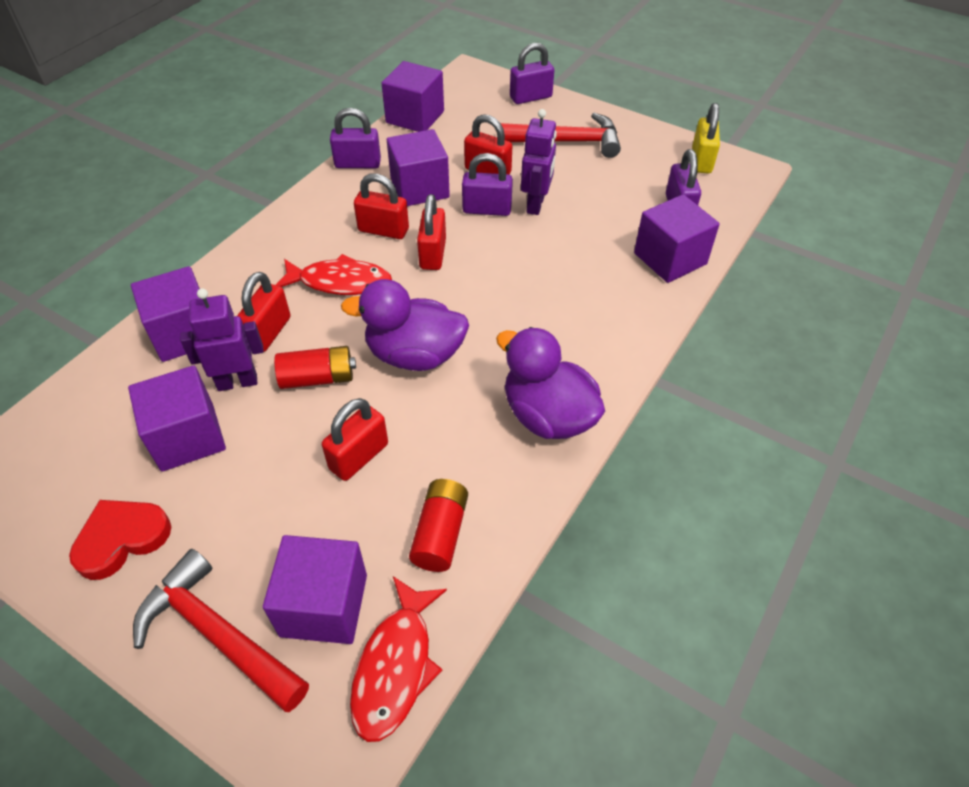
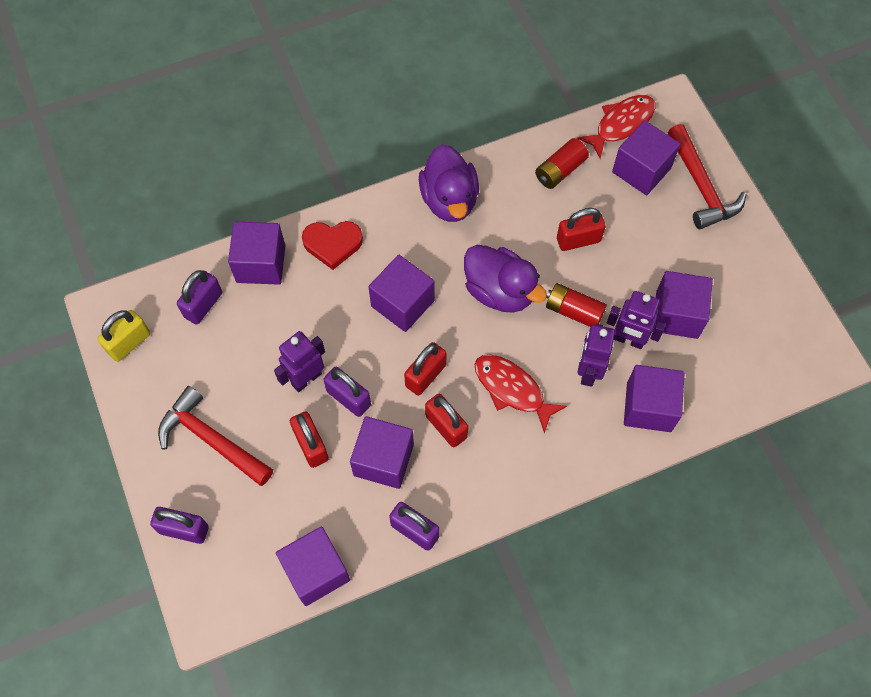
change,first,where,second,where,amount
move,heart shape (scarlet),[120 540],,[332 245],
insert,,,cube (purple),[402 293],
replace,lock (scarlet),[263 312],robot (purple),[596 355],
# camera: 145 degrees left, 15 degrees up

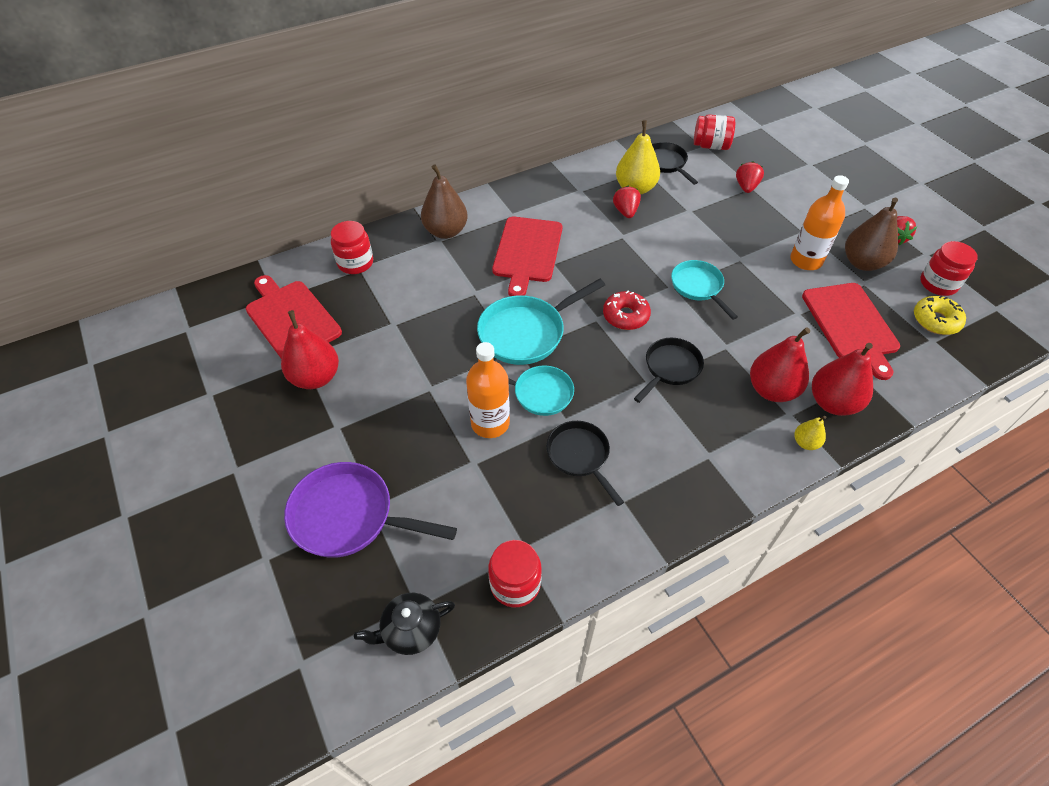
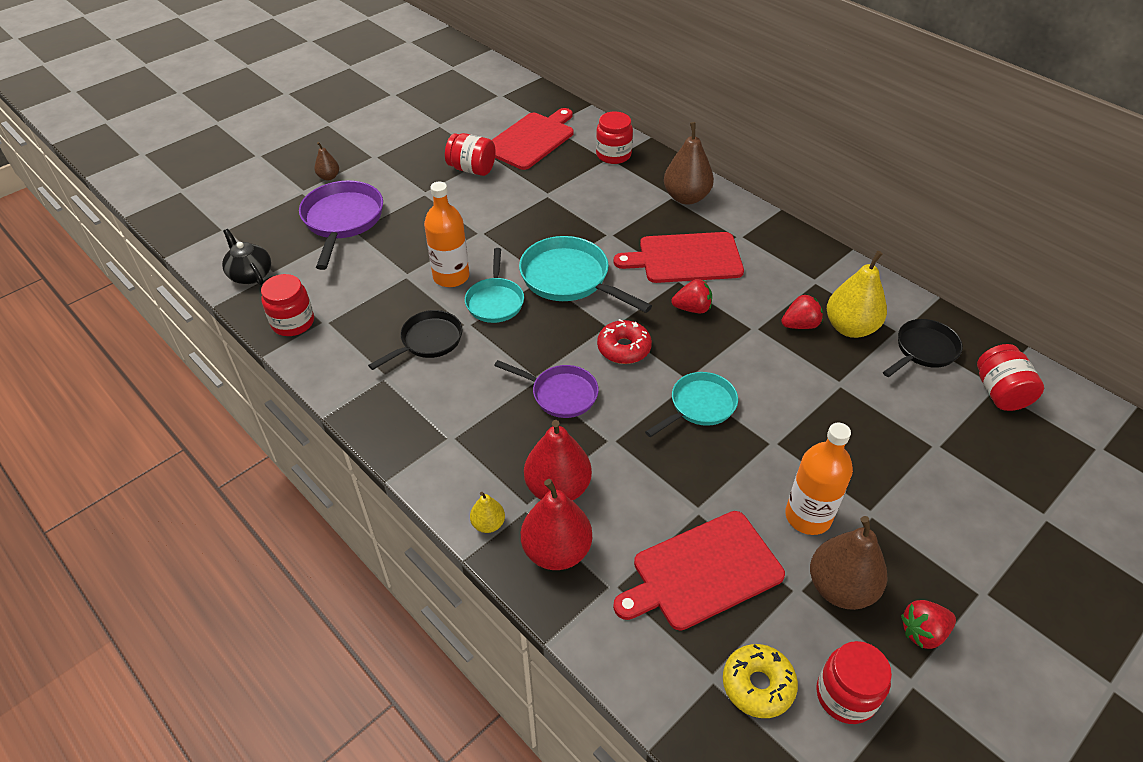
change,first,where,second,where,amount
insert,,,pear fruit (brown),[326 161],
replace,pear fruit (scarlet),[310 349],jar (scarlet),[470 154],
recolor,pan (jet-black),[669 370],pan (purple),[546 389],
move,strawberry (scarlet),[750 177],,[691 296],
# camera: 75 degrees right, 5 degrees down

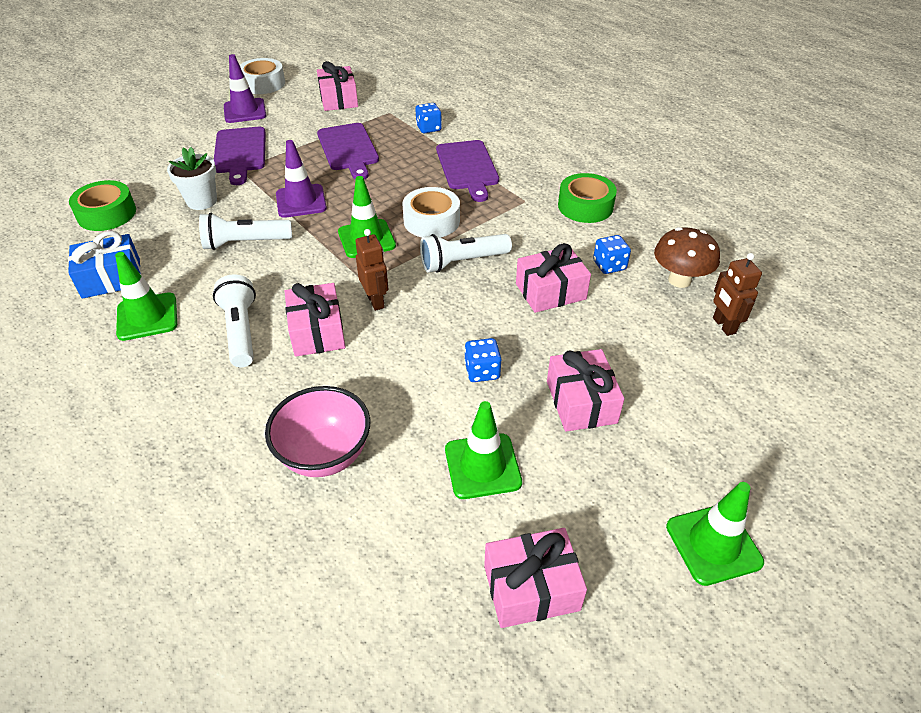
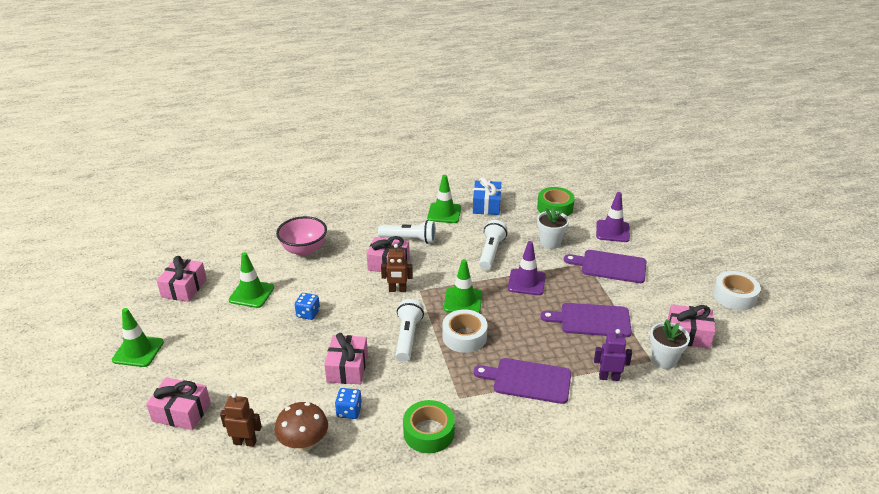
change,first,where,second,where,amount
move,wrapped gift (rose-pink),[585 390],,[178 403],
replace,die (royal blue),[428 118],robot (purple),[613 355],
move,traffic cone (purple),[245 88],,[613 217],
insert,,,flower pot (white),[670 344],
# camera: 115 degrees right, 10 degrees down

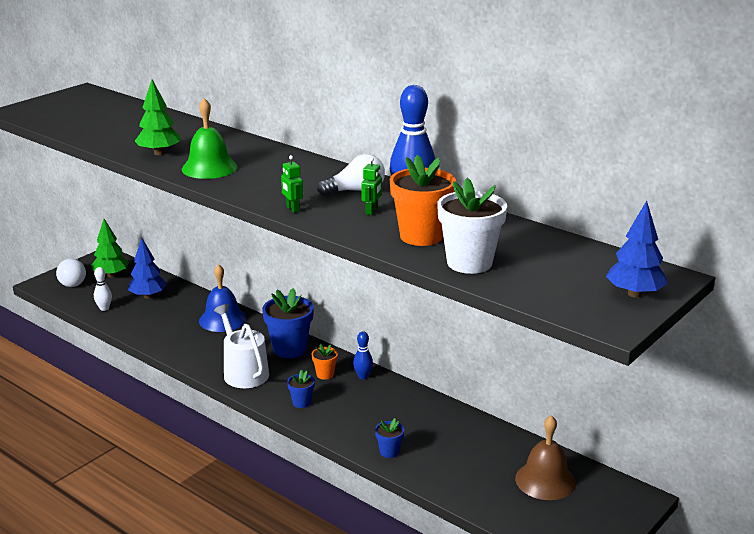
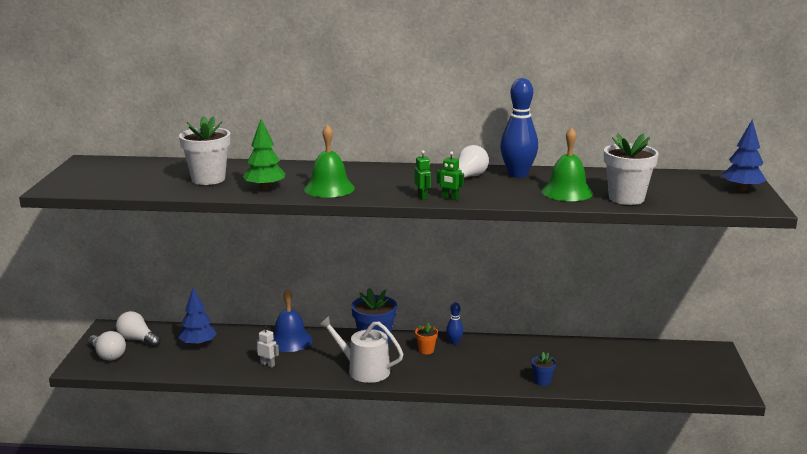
change,first,where,second,where,amount
replace,toy tree (green),[110 248],bulb (white),[138 329],
insert,,,flower pot (white),[204 150],
insert,,,robot (white),[267 346],
move,robot (green),[371 186],,[423 175],
replace,flower pot (orange-coloured),[423 200],hand bell (green),[567 164],
delete,bowling pin (white),[103 289],,,
delete,flower pot (royal blue),[301 389],,,
delete,hand bell (brown),[545 457],,,
# camera: 35 degrees left, 5 degrees down

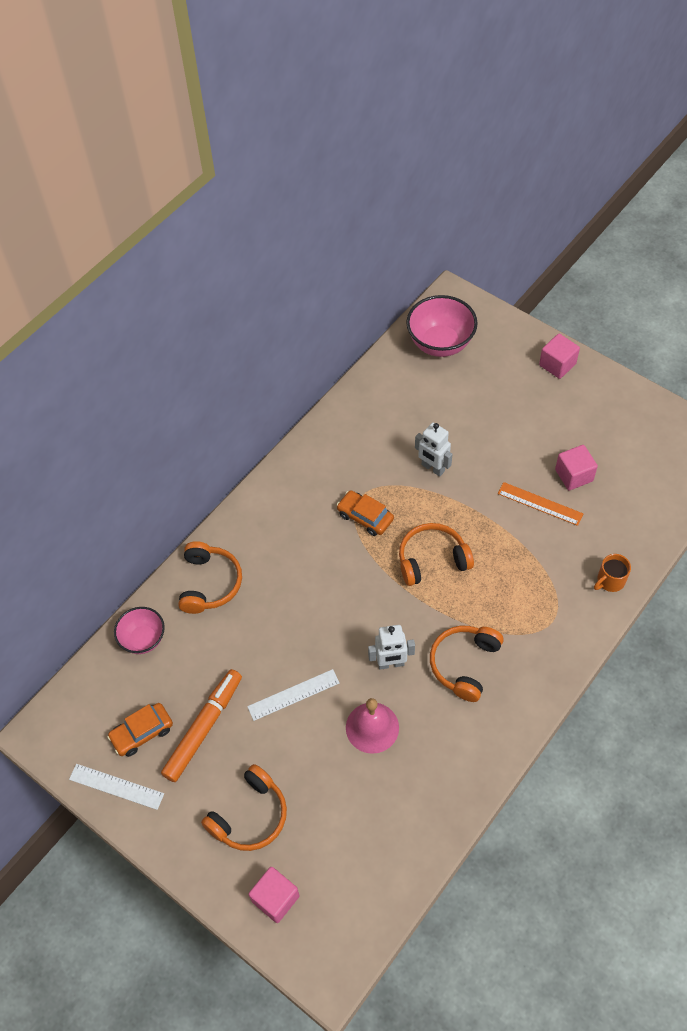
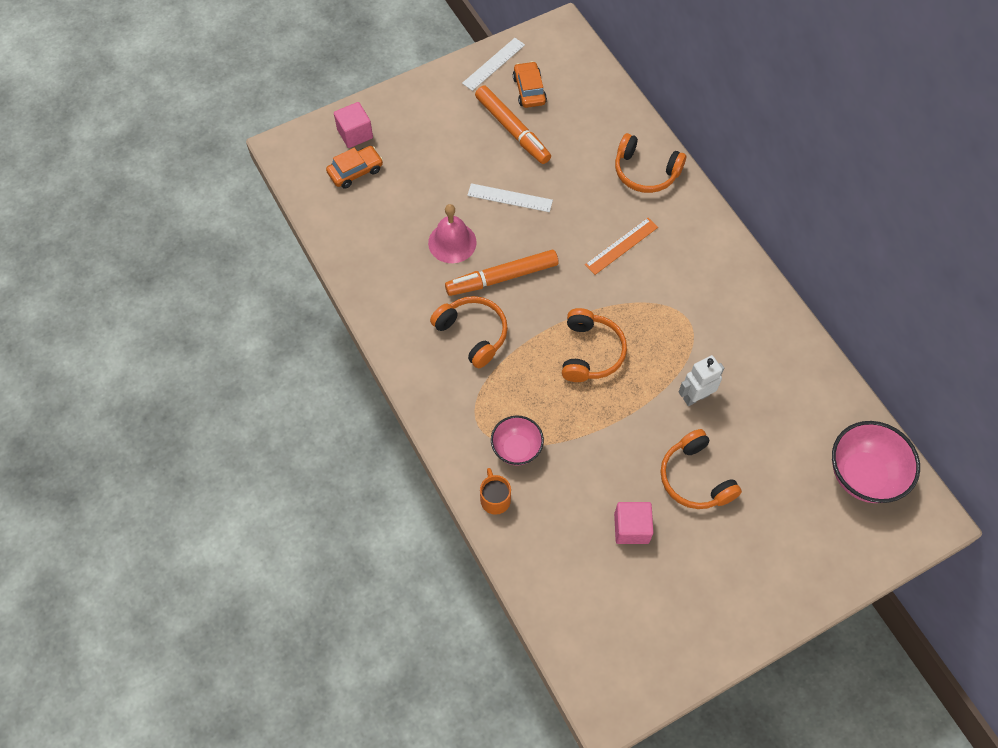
change,first,where,second,where,amount
move,automobile (orange-coloured),[365 513],,[354 167],
replace,robot (white),[391 647],marker (orange-coloured),[501 273],
rotate,straightedge (white),[293 695],,[510 197],75 degrees counterclockwise
move,serving bowl (rose-pink),[139 630],,[517 440],
move,straightedge (orange-coloured),[540 504],,[621 246],
move,headset (orange-coloured),[244 807],,[701 469],
delete,cube (rose-pink),[559 356],,,
# camera: 110 degrees right, 5 degrees up

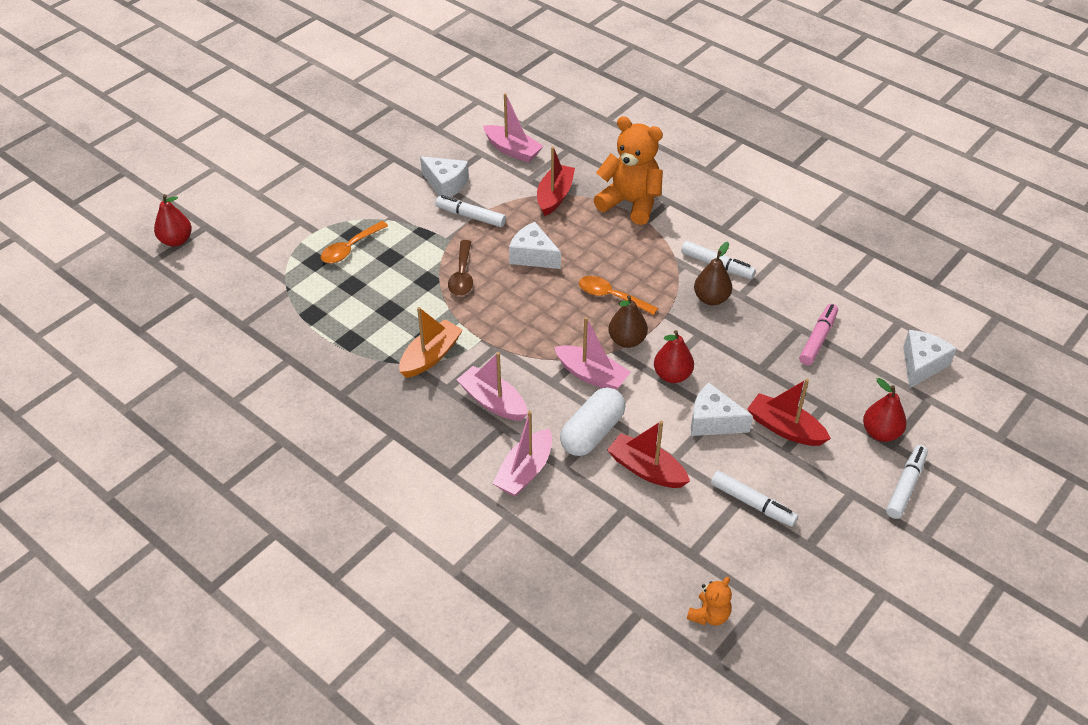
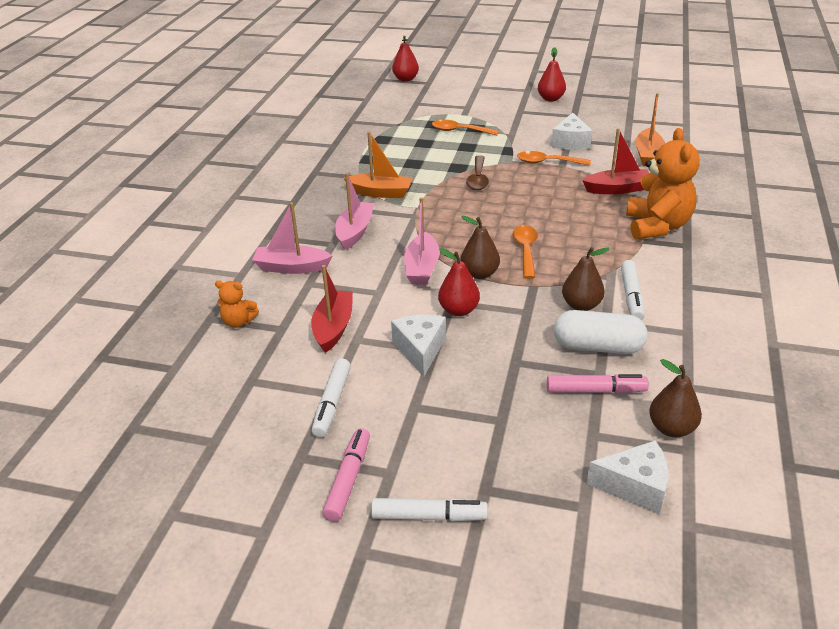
change,first,where,second,where,amount
move,stuffed bear (orange-coloured),[709 601],,[237 304],
insert,,,marker (rose-pink),[346 475],
rotate,spoon (brown),[460 268],,[477 172],60 degrees counterclockwise
replace,marker (white),[470 211],spoon (orange-coloured),[554 158],
move,pear fruit (scarlet),[885 410],,[552 74],
move,capsule (white),[592 421],,[601 332],
recolor,sailboat (rose-pink),[513 128],sailboat (orange-coloured),[650 129],
insert,,,pear fruit (brown),[675 398],
delete,cheese wedge (white),[535 245],,,
delete,sailboat (scarlet),[789 412],,,
# camera: 65 degrees right, 10 degrees down

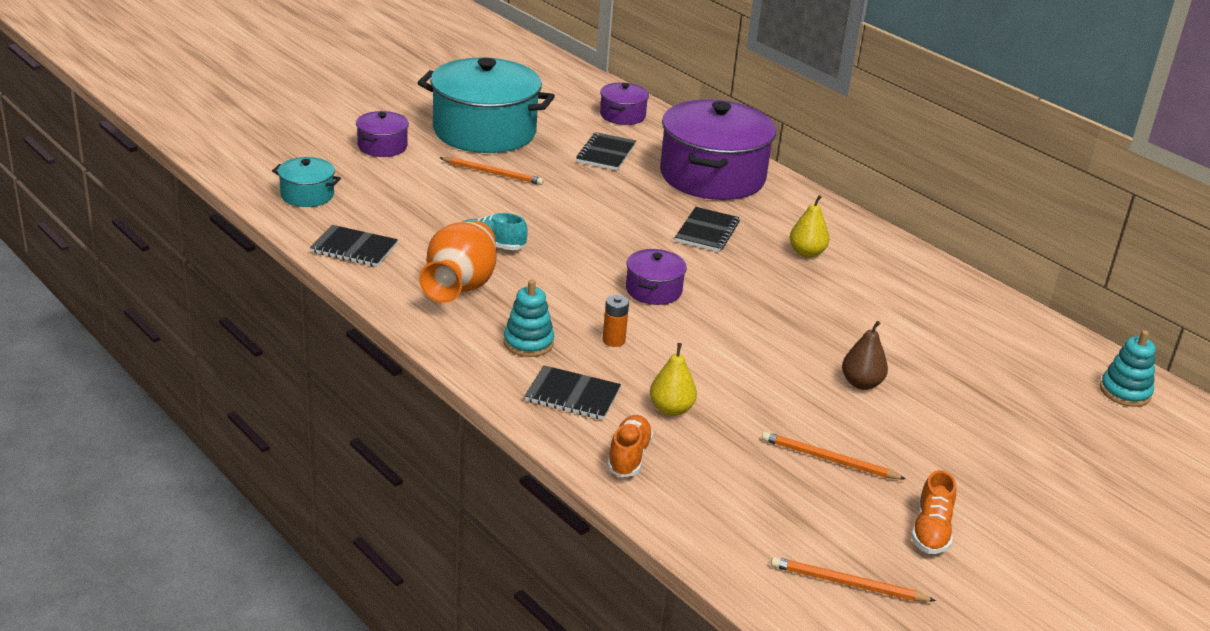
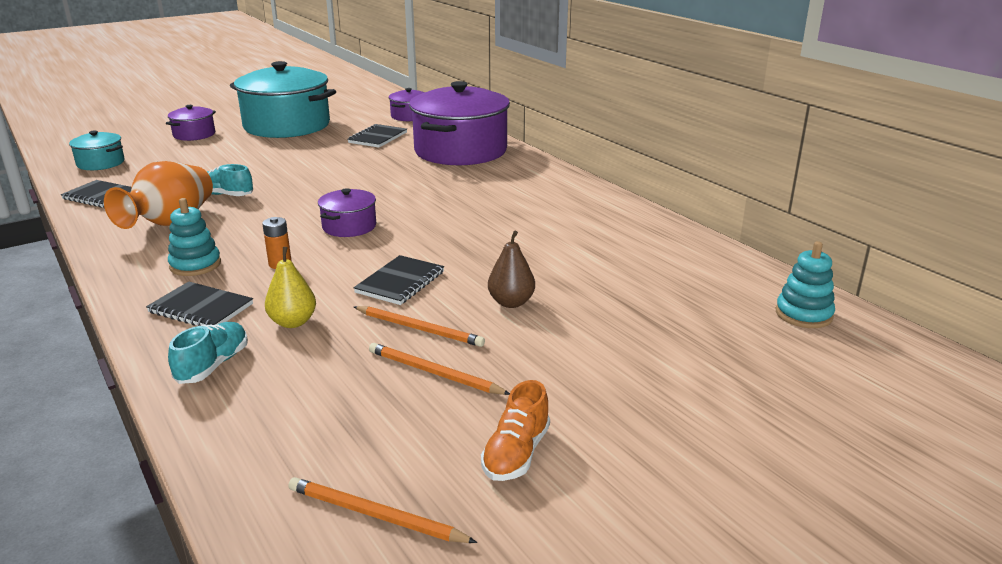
change,first,where,second,where,amount
recolor,lace-up shoe (orange-coloured),[630 446],lace-up shoe (turquoise),[208 353],
move,notebook (jet-black),[707 229],,[398 280],
move,wooden pencil (orange-coloured),[492 171],,[419 326],
delete,pear fruit (golden),[809 226],,,
# camera: 10 degrees right, 5 degrees down

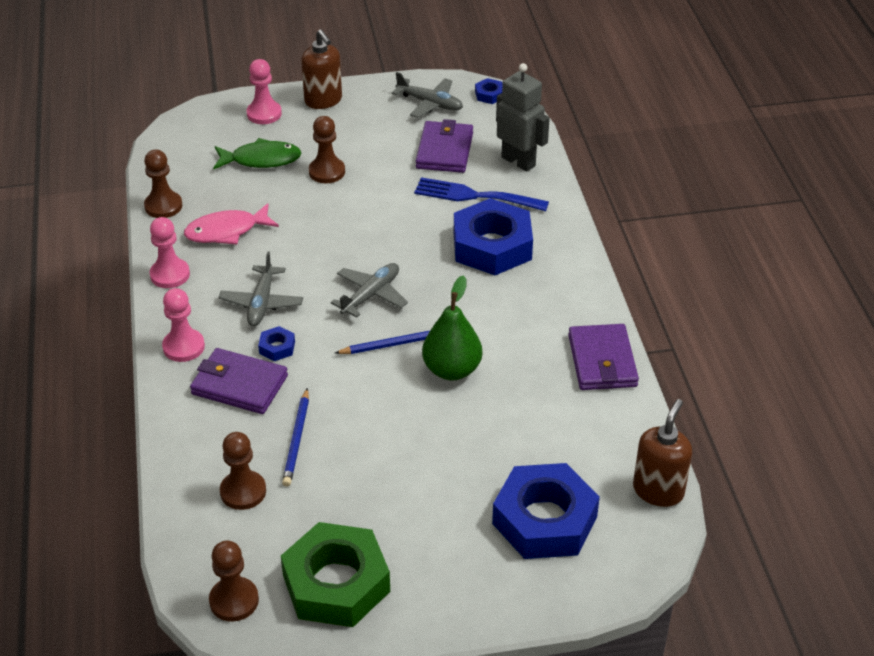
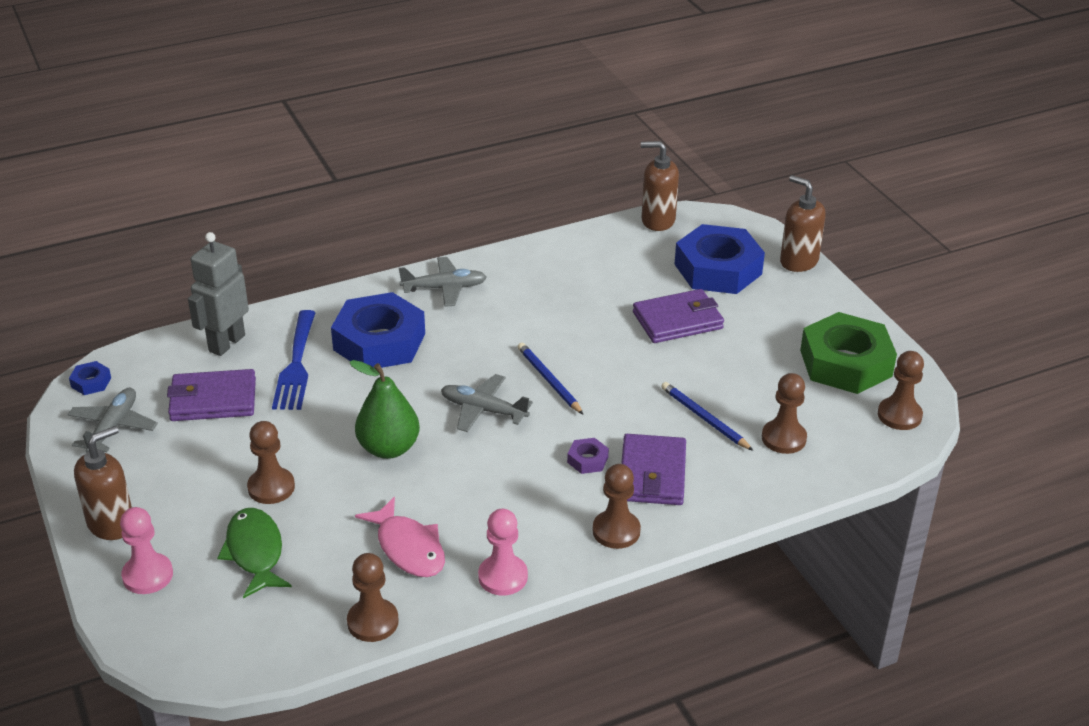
change,first,where,second,where,amount
move,pear fruit (green),[452 327],,[384 409],
move,plane (gray),[260 289],,[443 282],
recolor,nut (royal blue),[276 343],nut (purple),[588 456],
recolor,game pawn (rose-pink),[183 325],game pawn (brown),[617 506],
move,billfold (purple),[603 357],,[678 316],
rotate,wooden pencil (royal blue),[295 437],,[707 416],120 degrees counterclockwise
insert,,,pump bottle (brown),[803 223],
# camera: 105 degrees left, 5 degrees down

